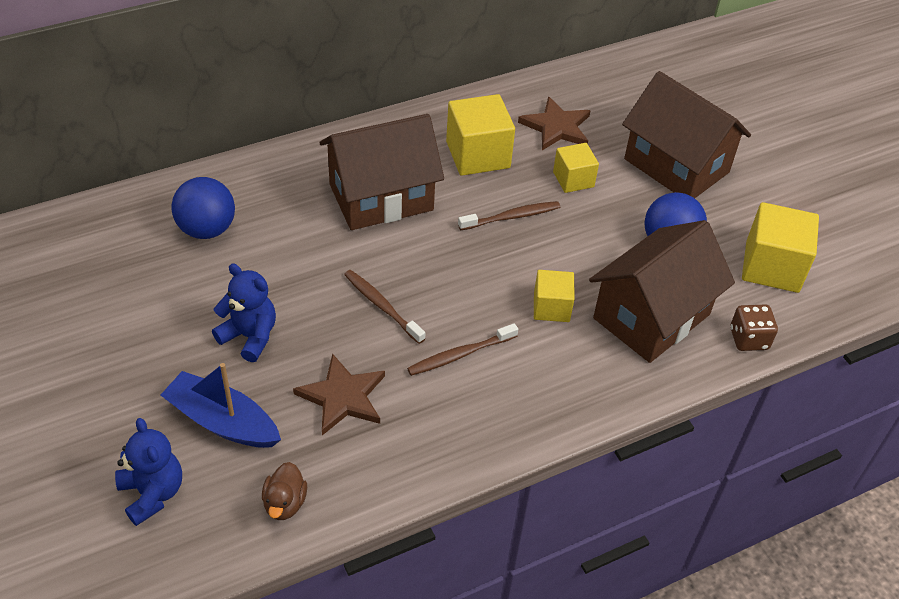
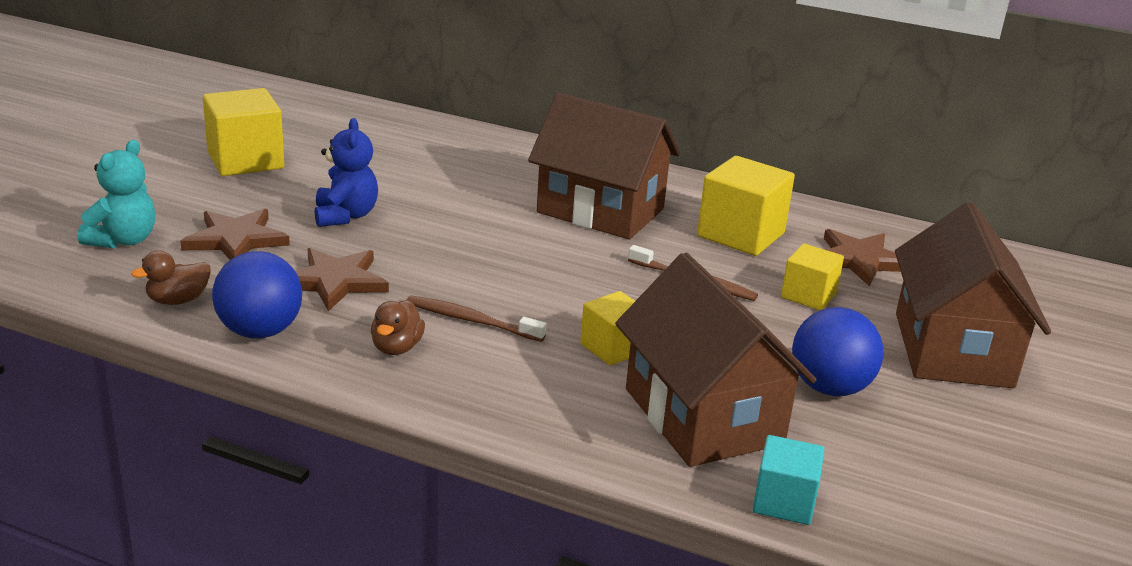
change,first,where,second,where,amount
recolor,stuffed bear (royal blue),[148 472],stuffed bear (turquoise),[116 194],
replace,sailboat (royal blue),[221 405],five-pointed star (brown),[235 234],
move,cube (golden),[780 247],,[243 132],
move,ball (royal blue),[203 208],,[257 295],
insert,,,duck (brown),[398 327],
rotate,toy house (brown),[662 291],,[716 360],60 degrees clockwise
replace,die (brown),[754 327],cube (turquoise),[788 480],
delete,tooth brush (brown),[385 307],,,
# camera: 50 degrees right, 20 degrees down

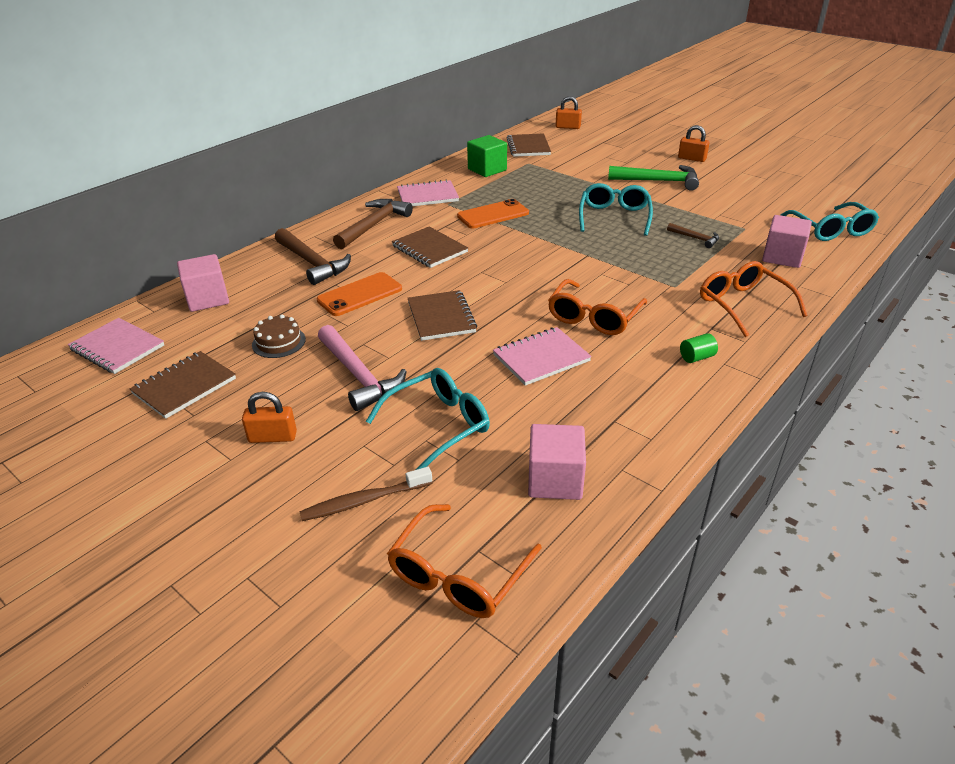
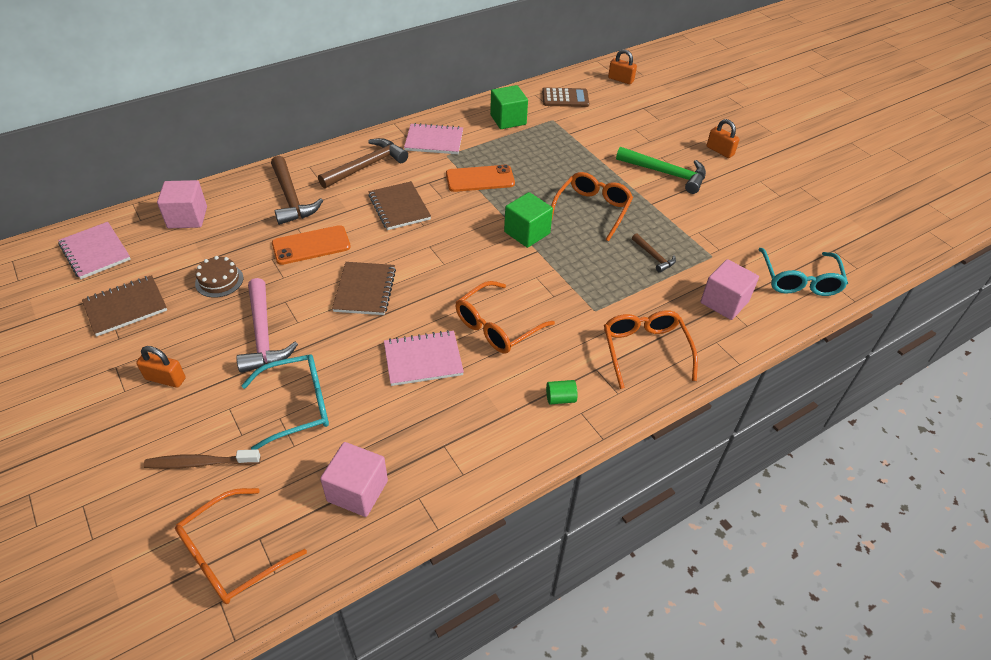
change,first,where,second,where,amount
insert,,,cube (green),[528 220],
replace,notebook (brown),[529 145],calculator (brown),[565 97],
recolor,glasses (turquoise),[616 209],glasses (orange-coloured),[592 206],
# camera: 15 degrees right, 10 degrees up

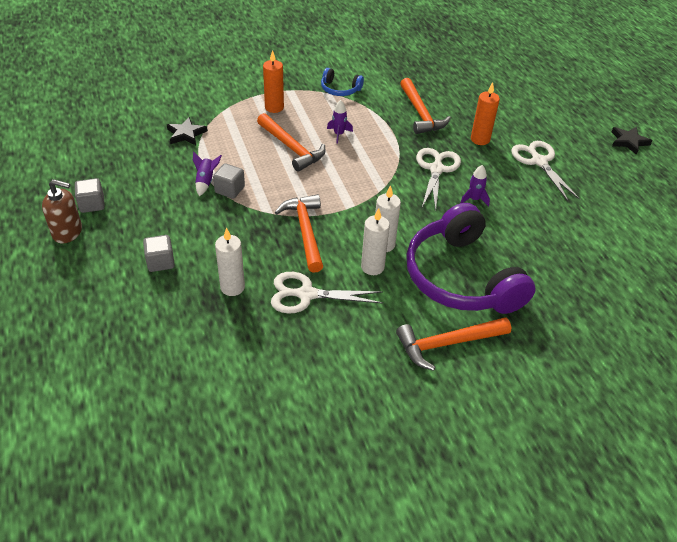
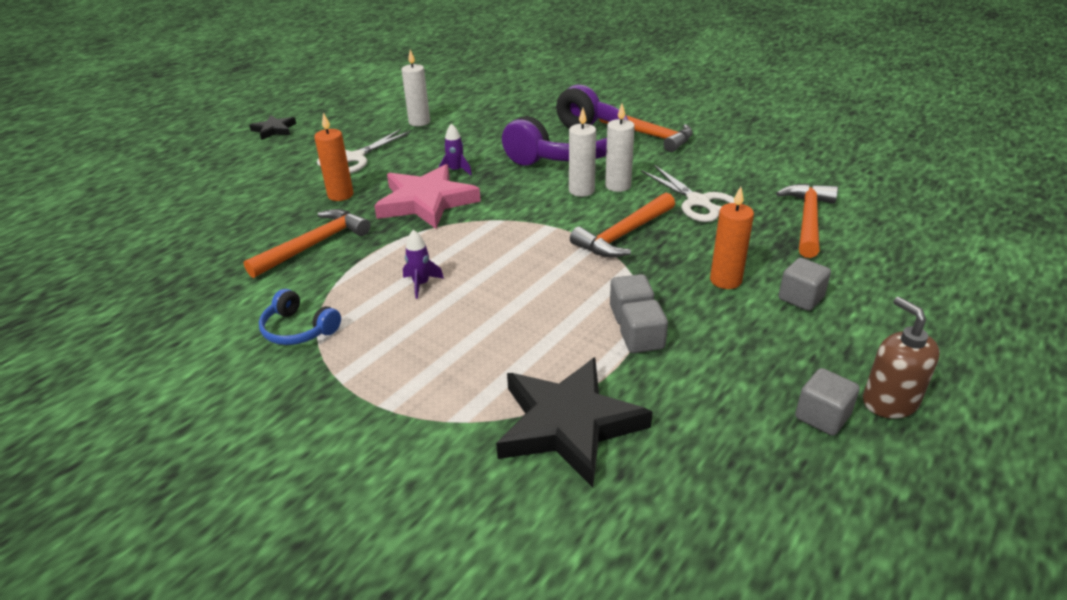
change,first,where,second,where,amount
rotate,headset (royal blue),[342 82],,[300 317],135 degrees clockwise
replace,pair of scissors (white),[438 179],five-pointed star (rose-pink),[427 196],
move,wax candle (white),[230 262],,[415 87],
resize,five-pointed star (jet-black),[187 131],,[574 422],x1.92
replace,spaceship (purple),[207 174],cube (gray),[644 326],
move,wax candle (orange-coloured),[273 81],,[732 237],
move,hammer (orange-coloured),[291 142],,[807 221],
# camera: 120 degrees left, 10 degrees down

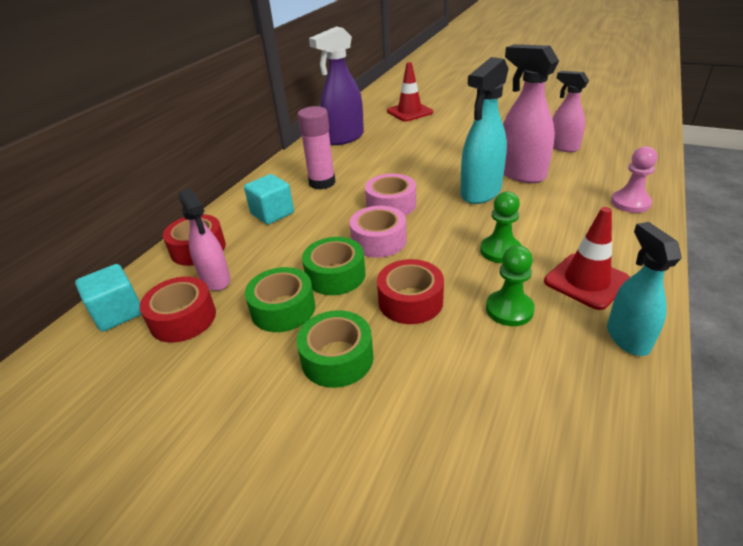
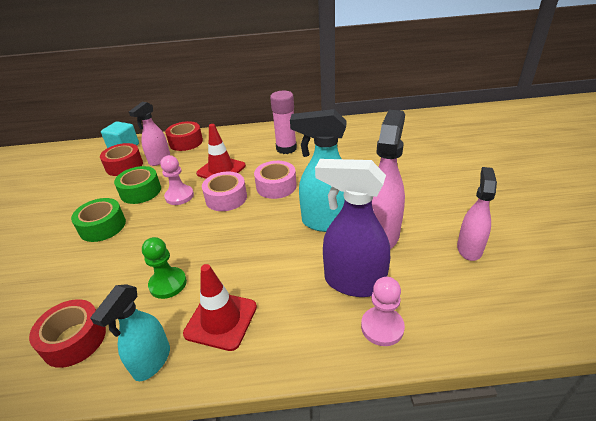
change,first,where,second,where,amount
move,tape (scarlet),[410 291],,[67 333],
rotate,spray bottle (turquoise),[644 289],,[130 332],150 degrees clockwise
replace,tape (green),[333 266],game pawn (rose-pink),[177 180],
move,traffic cone (scarlet),[410 91],,[221 151],
move,spray bottle (purple),[336 85],,[352 228],
delete,cube (turquoise),[269 199],,,
delete,game pawn (green),[501 227],,,
# camera: 60 degrees right, 0 degrees up

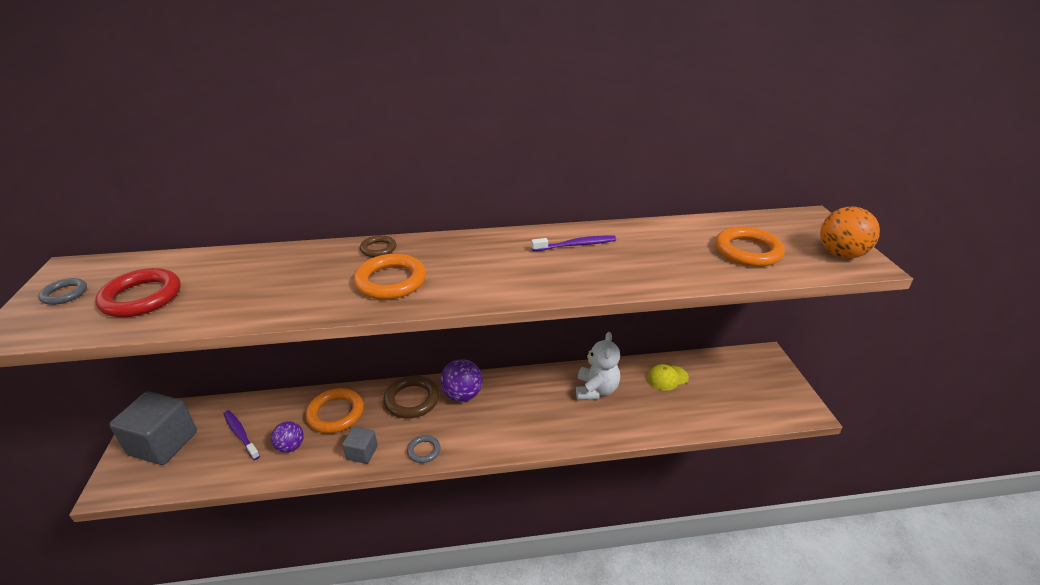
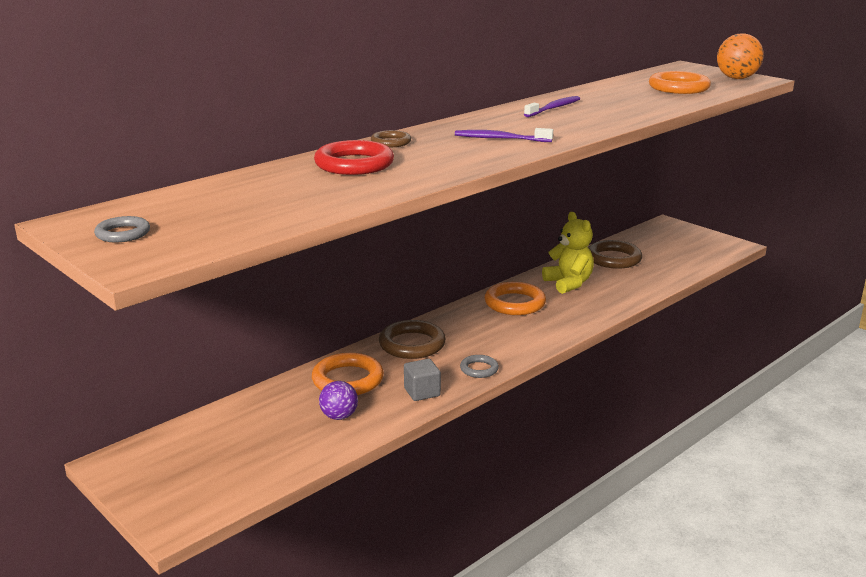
change,first,where,second,where,amount
move,hoop (scarlet),[138 292],,[354 157],
move,tooth brush (purple),[241 435],,[504 135],
move,hoop (orange-coloured),[389 277],,[515 298],
recolor,stuffed bear (white),[598 366],stuffed bear (golden),[568 253],
replace,peaked cap (golden),[668 377],hoop (brown),[615 254],
delete,cube (gray),[153 428],,,
delete,ball (purple),[461 380],,,
# camera: 35 degrees left, 10 degrees down

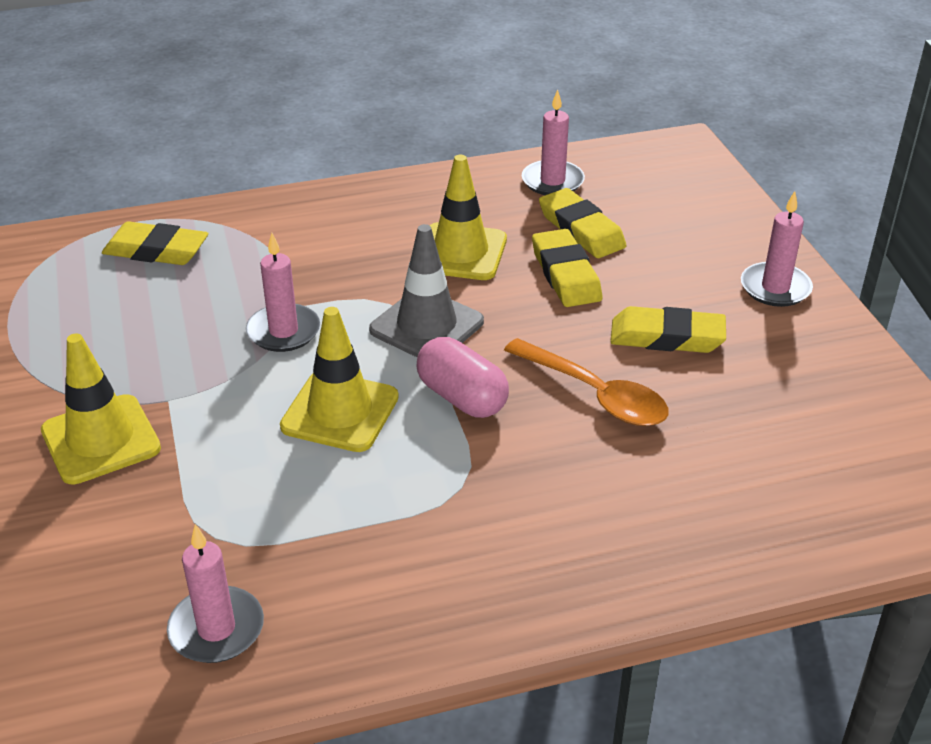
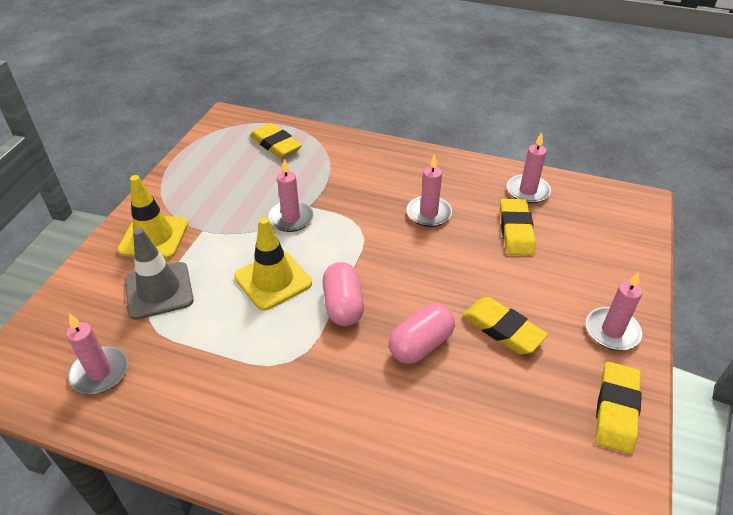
change,first,where,second,where,amount
move,traffic cone (gray),[426 290],,[159 274],
replace,spoon (orange-coloured),[586 382],capsule (rose-pink),[422 334],
replace,traffic cone (golden),[468 217],wax candle (rose-pink),[429 190],
move,eraser (golden),[567 268],,[618 408],
# camera: 35 degrees right, 5 degrees up

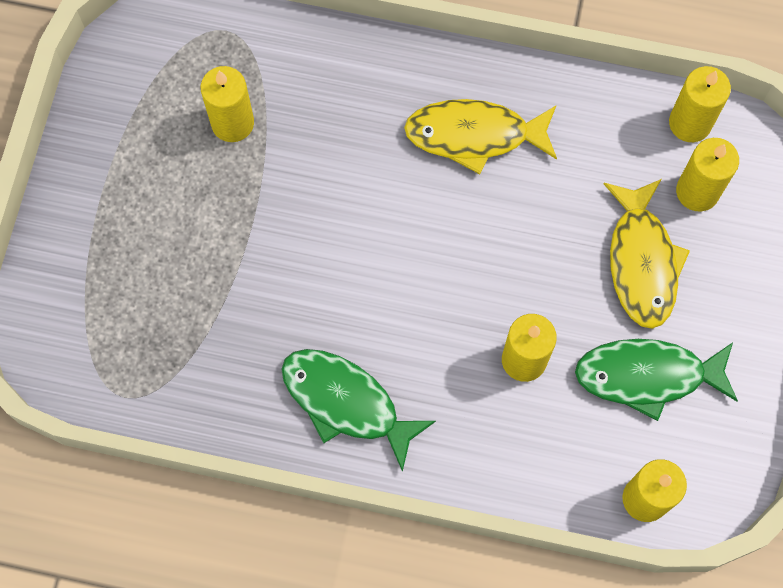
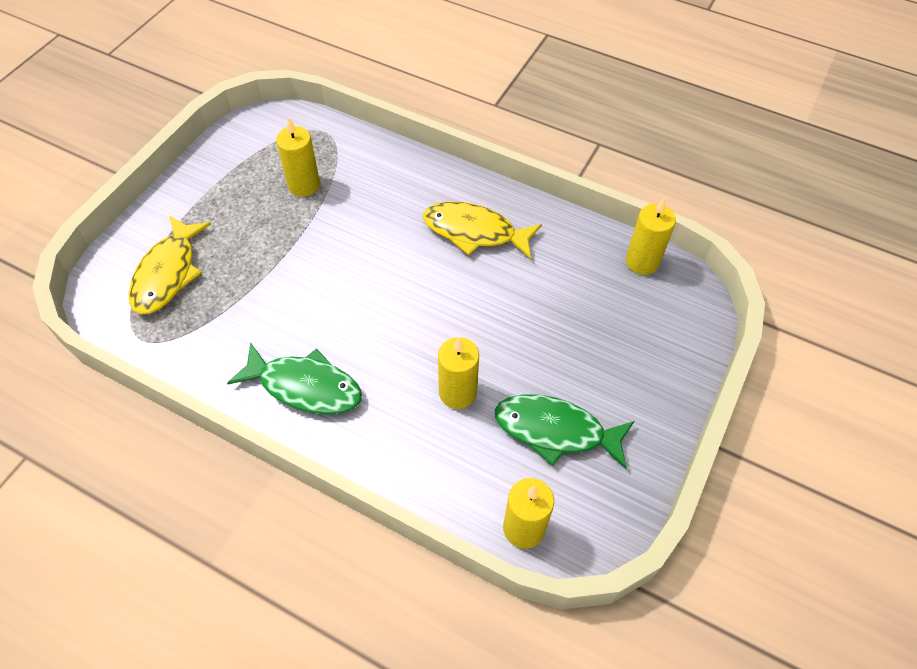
change,first,where,second,where,amount
move,fish (golden),[647 254],,[170 264],
rotate,fish (green),[358 410],,[294 378],150 degrees clockwise
delete,wax candle (golden),[707 174],,,
# camera: 15 degrees right, 15 degrees down

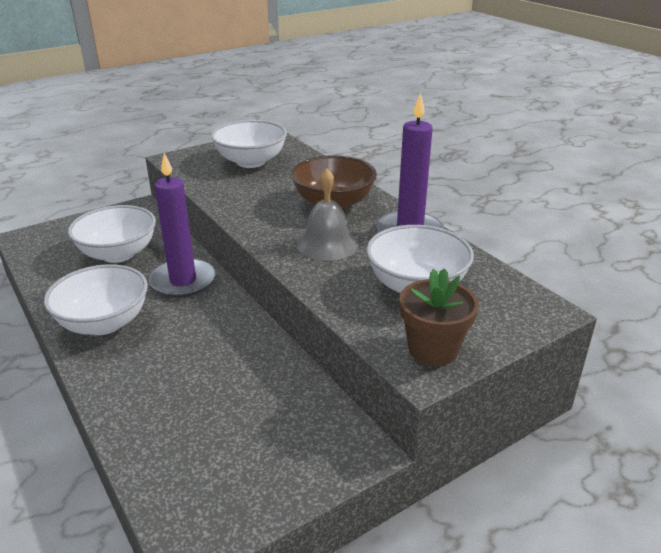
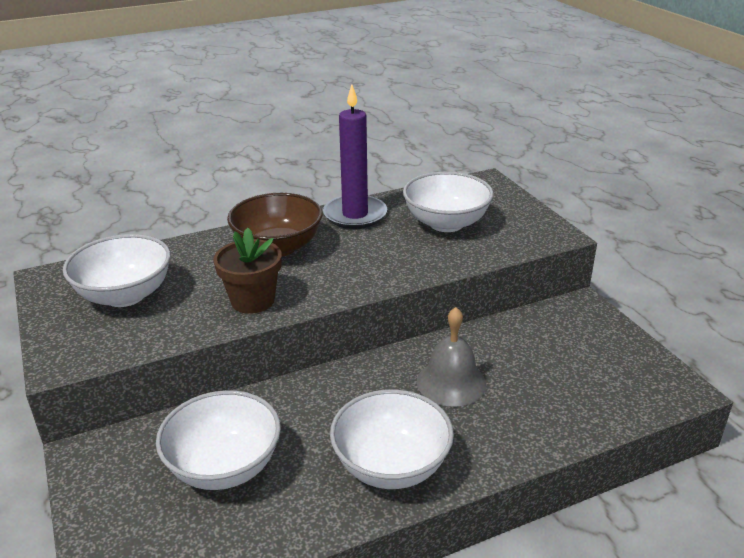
change,first,where,second,where,amount
move,flower pot (brown),[439 317],,[247 271],
move,hand bell (gray),[327 215],,[451 357],
delete,wax candle (purple),[182 225],,,
# camera: 80 degrees left, 0 degrees up

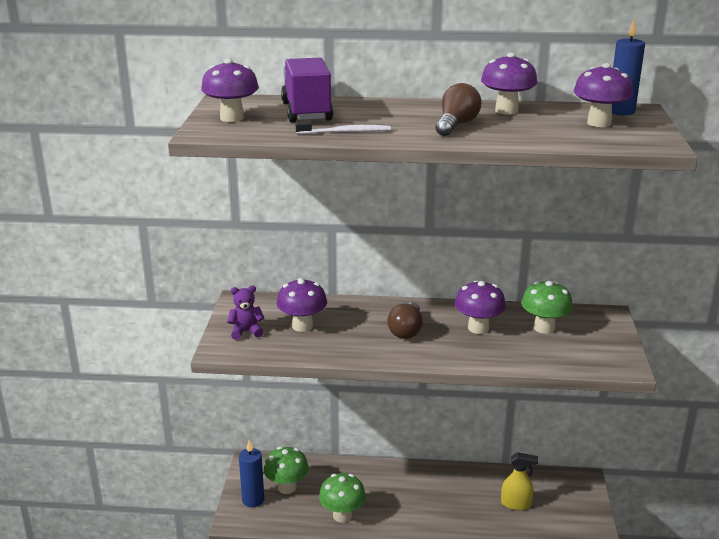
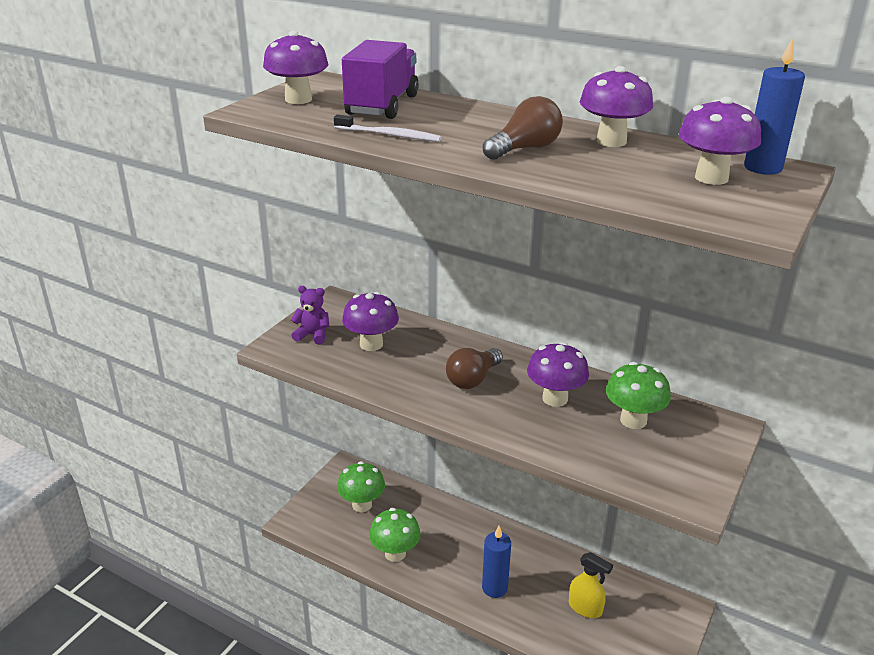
change,first,where,second,where,amount
move,wax candle (royal blue),[251 473],,[496 562],
# camera: 25 degrees right, 5 degrees up

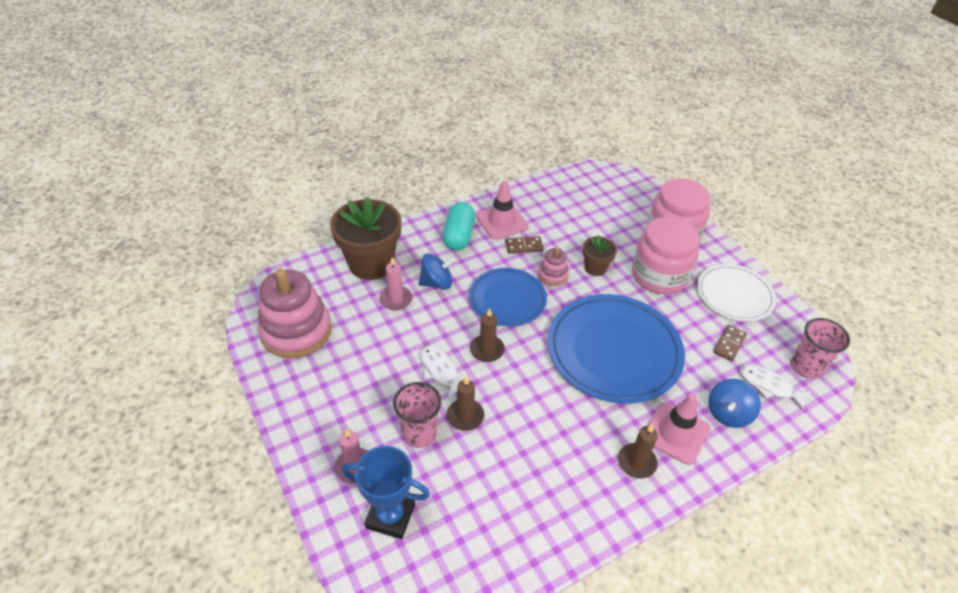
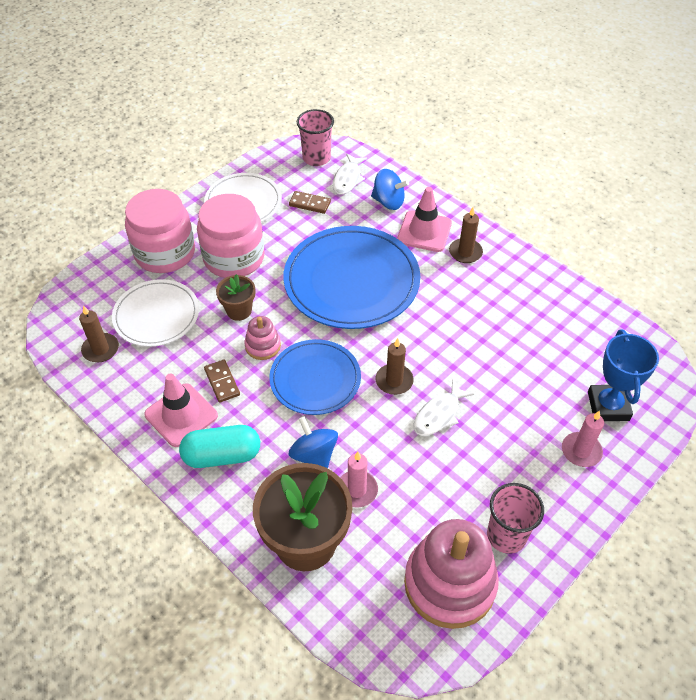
change,first,where,second,where,amount
move,wax candle (brown),[465 403],,[99 333],
insert,,,flat dish (white),[155 313],
move,beaker (rose-pink),[417 415],,[515 518],
# camera: 105 degrees left, 5 degrees up

